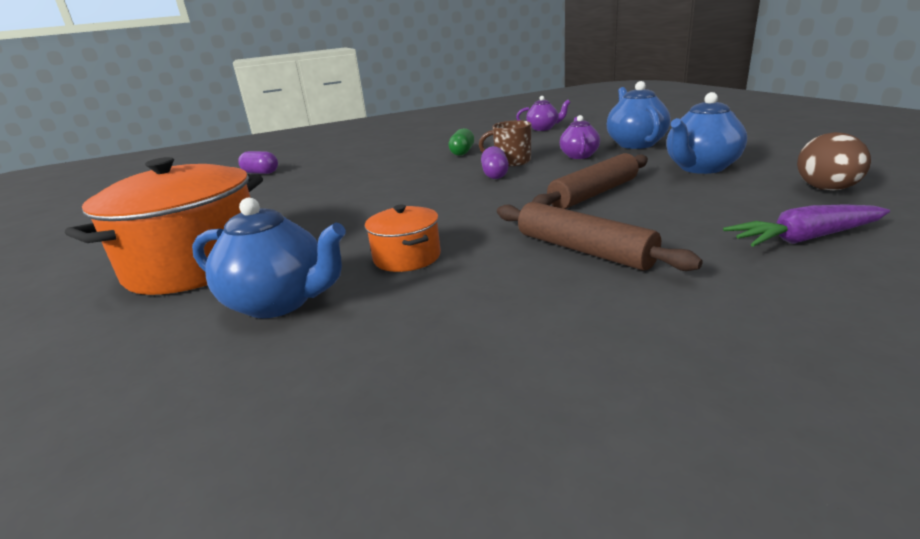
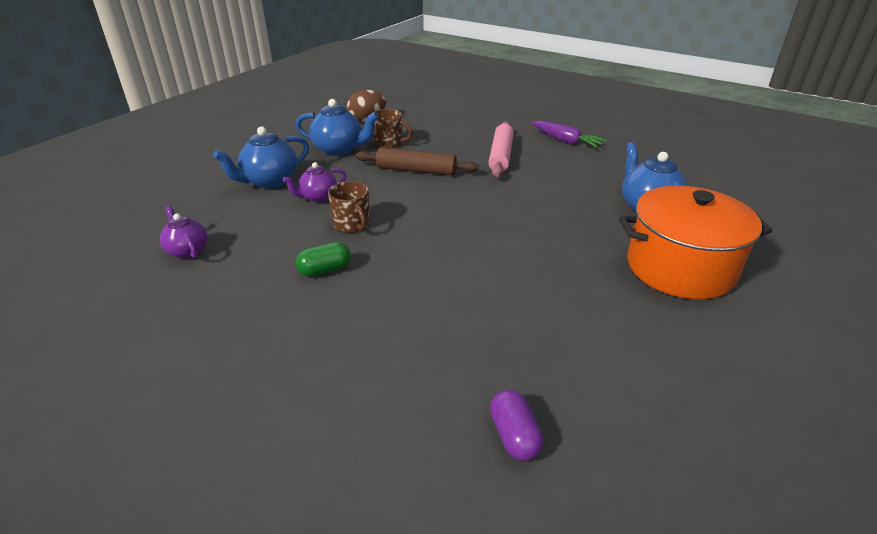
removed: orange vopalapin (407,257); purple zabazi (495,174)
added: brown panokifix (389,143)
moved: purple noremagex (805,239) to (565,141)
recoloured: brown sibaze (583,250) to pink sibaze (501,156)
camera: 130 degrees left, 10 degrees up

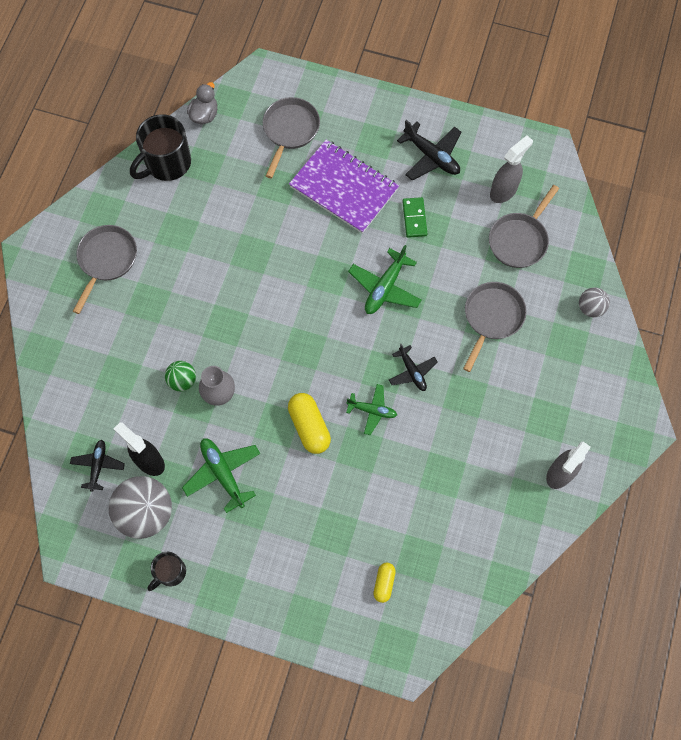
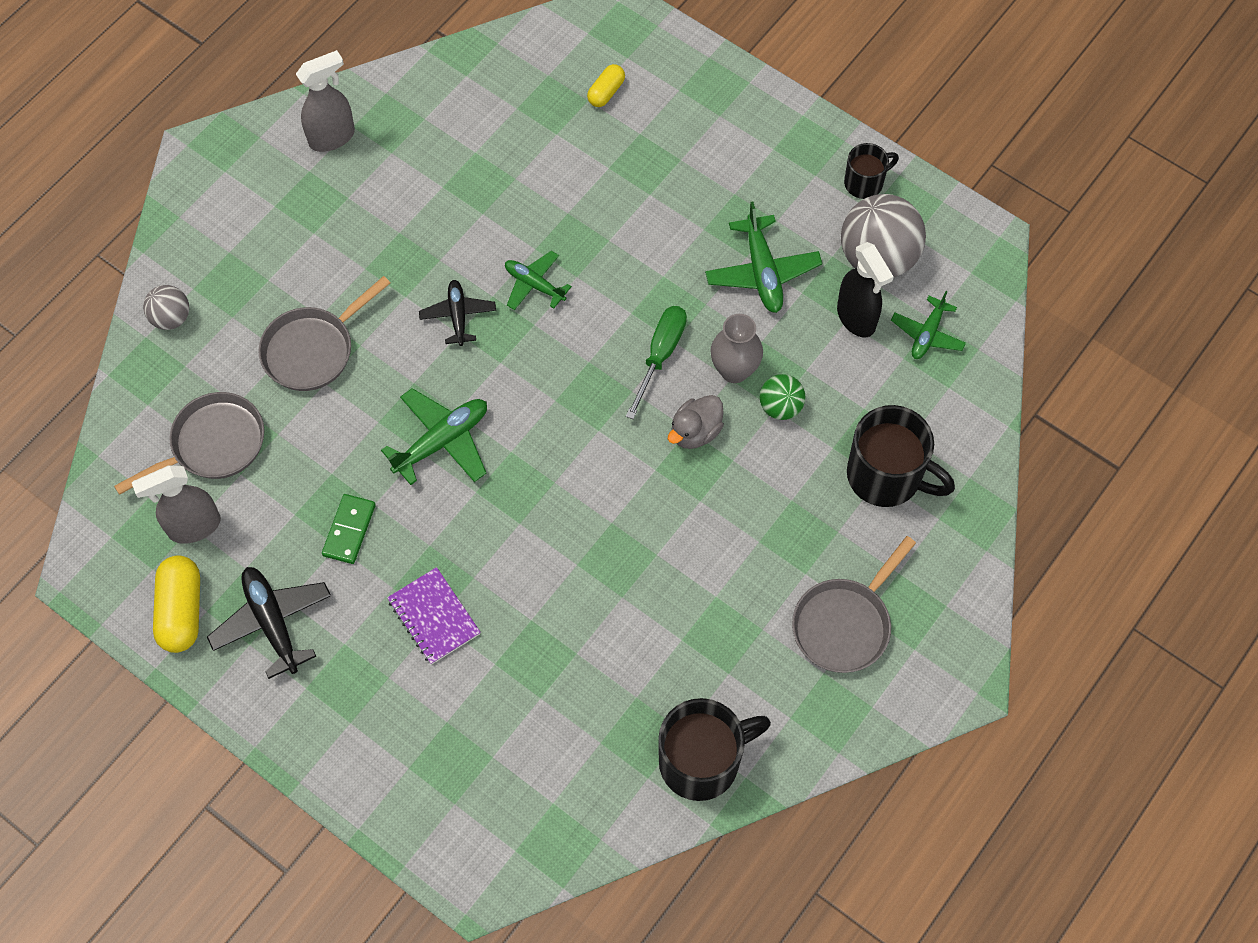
removed: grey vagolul (290,131)
added: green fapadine (660,355); black panokifix (886,476)
moved: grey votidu (204,115) to (695,432); yellow zabazi (309,427) to (181,611)
recoloured: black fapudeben (98,466) to green fapudeben (927,334)
resized: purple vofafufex (344,188) = (434,617) x0.55
camera: 160 degrees left, 5 degrees down

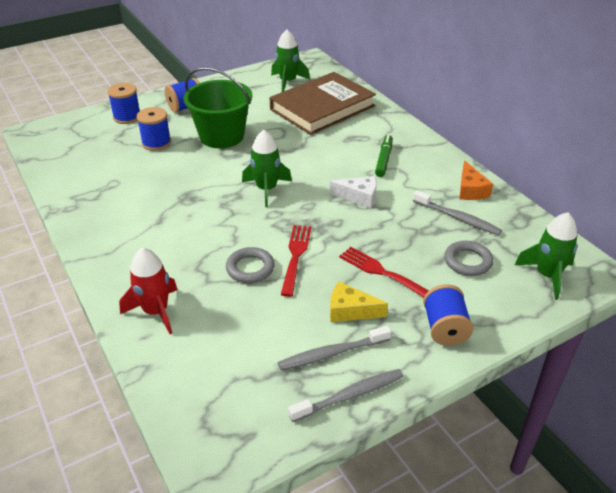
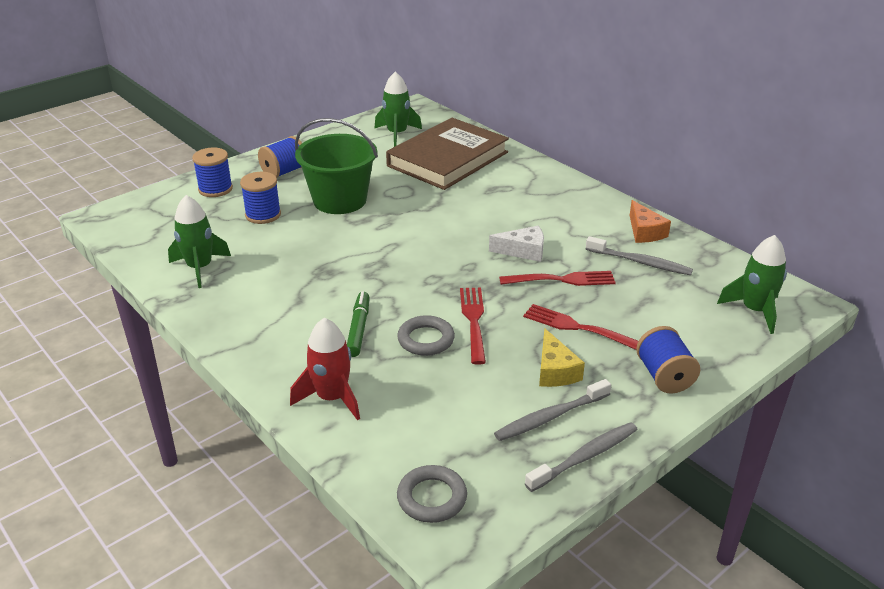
added: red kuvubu (561,280)
moved: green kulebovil (266,189) to (200,268); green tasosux (383,160) to (358,329); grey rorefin (467,261) to (432,498)
turned: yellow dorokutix (350,310) = (555,371) 105 degrees counterclockwise
camera: 10 degrees left, 5 degrees down

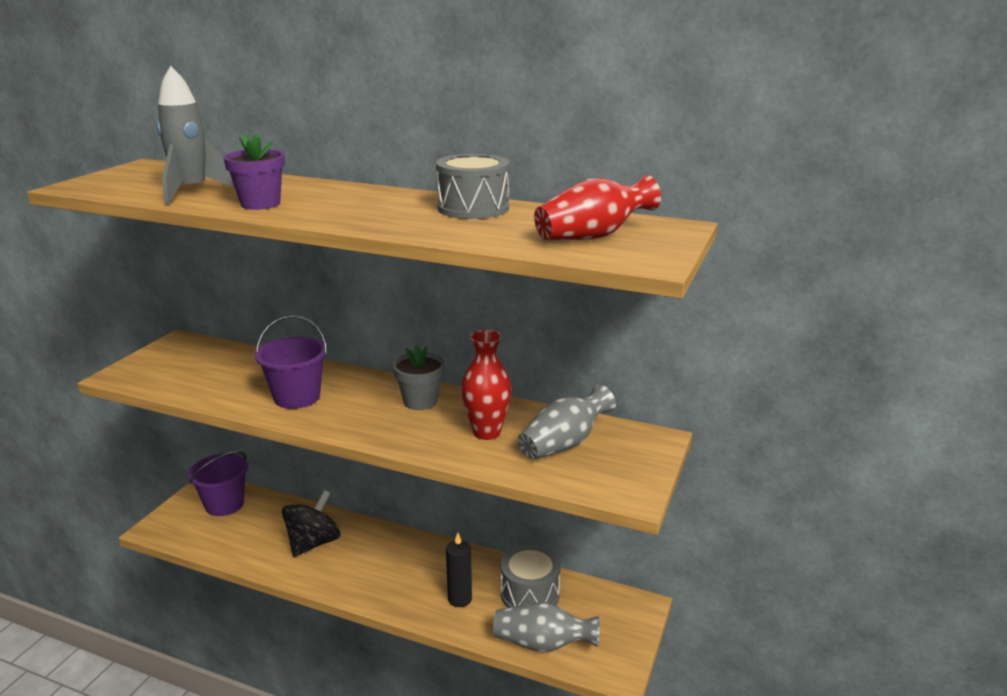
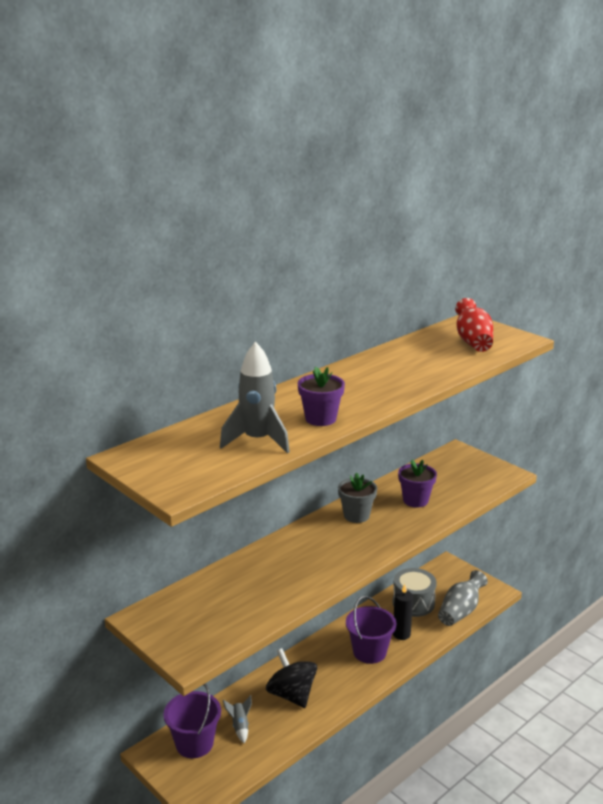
removed: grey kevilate (473,208); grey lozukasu (564,444)
added: grey kulebovil (240,726)
moved: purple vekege (297,397) to (369,652)
replaced: red lozukasu (486,432) to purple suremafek (415,500)
camera: 65 degrees left, 0 degrees up

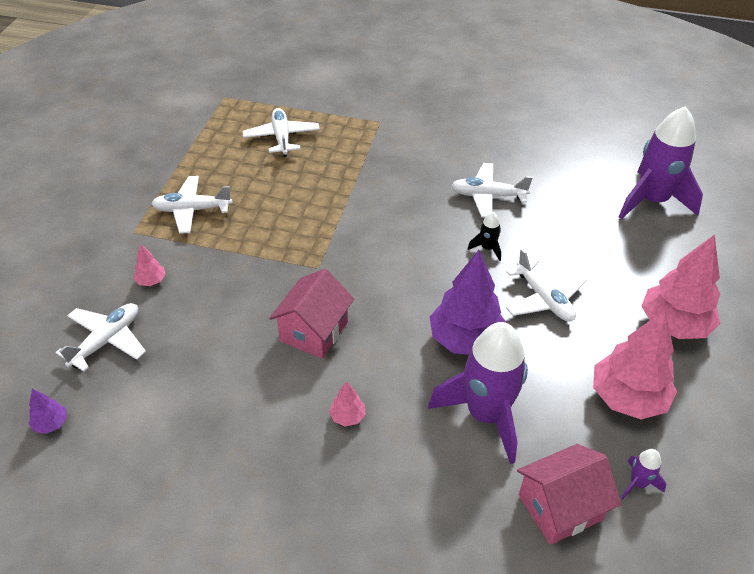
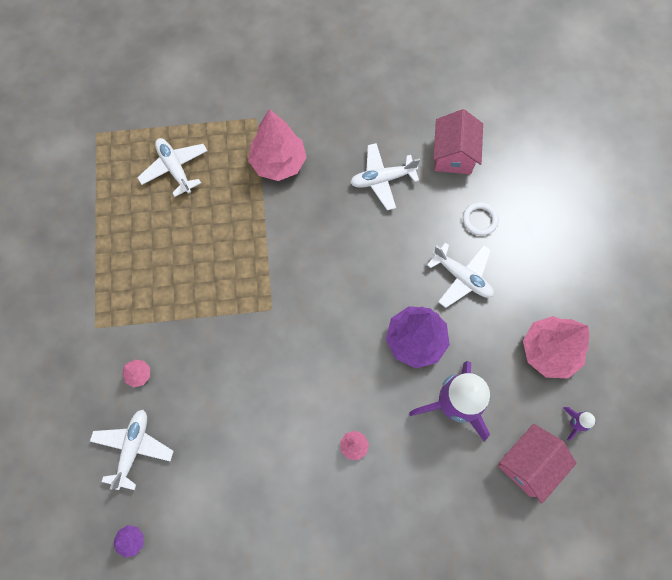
removed: white fapudeben (192,210); black kulebovil (487,248); purple kulebovil (652,201)
added: white rorefin (479,220)
moved: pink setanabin (314,331) to (453,155); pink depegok (674,325) to (278,163)
camera: 20 degrees left, 25 degrees up

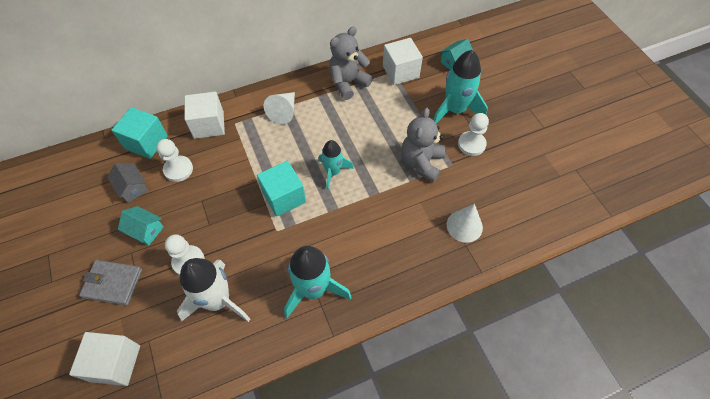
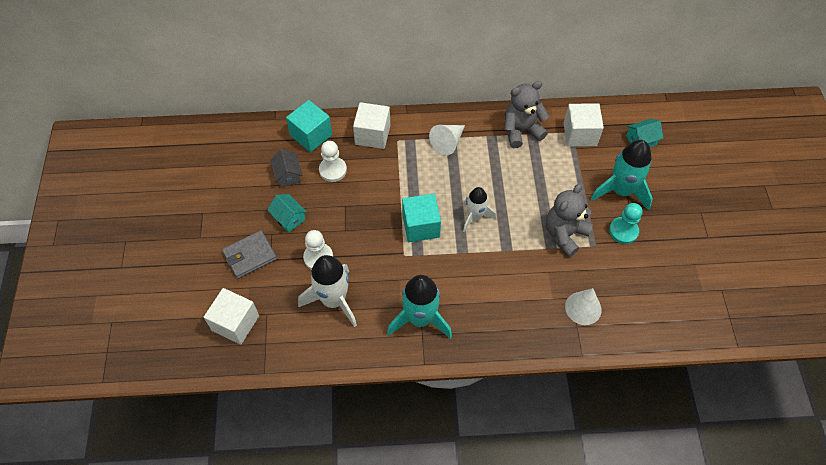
recoloured: turquoise kulebovil (333,172) to white kulebovil (475,217); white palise (471,144) to turquoise palise (623,231)
turned: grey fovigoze (113,283) = (250,256) 60 degrees counterclockwise
camera: 20 degrees right, 0 degrees up

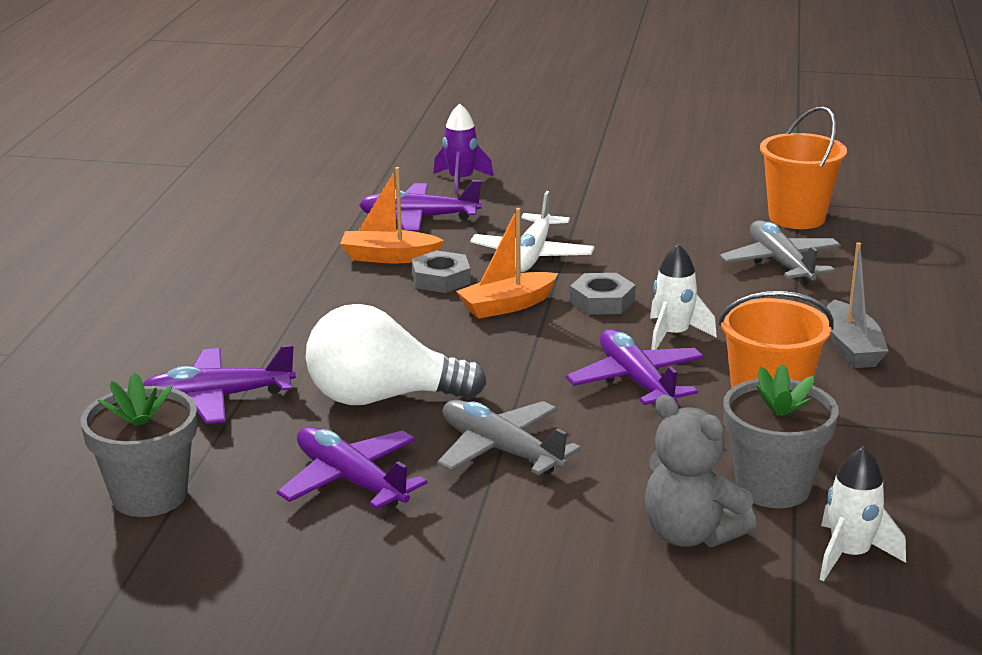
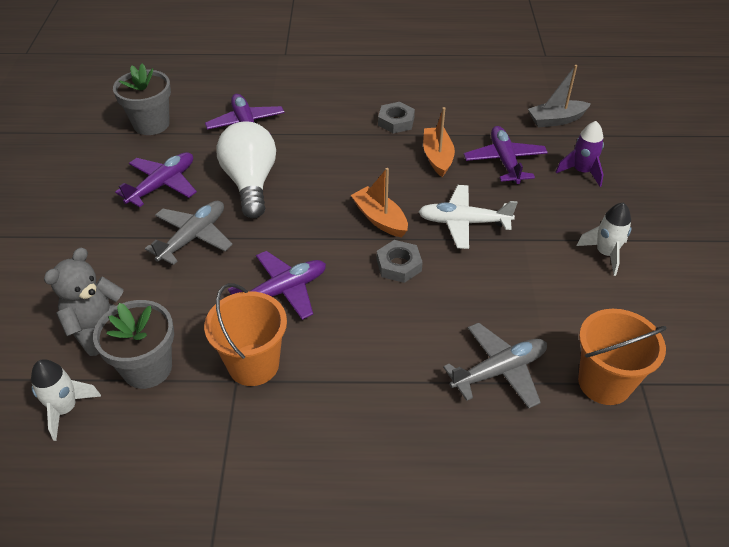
moved: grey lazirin (441,279) to (396,121); white kulebovil (673,335) to (605,254); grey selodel (851,347) to (556,120)
camera: 80 degrees right, 20 degrees up

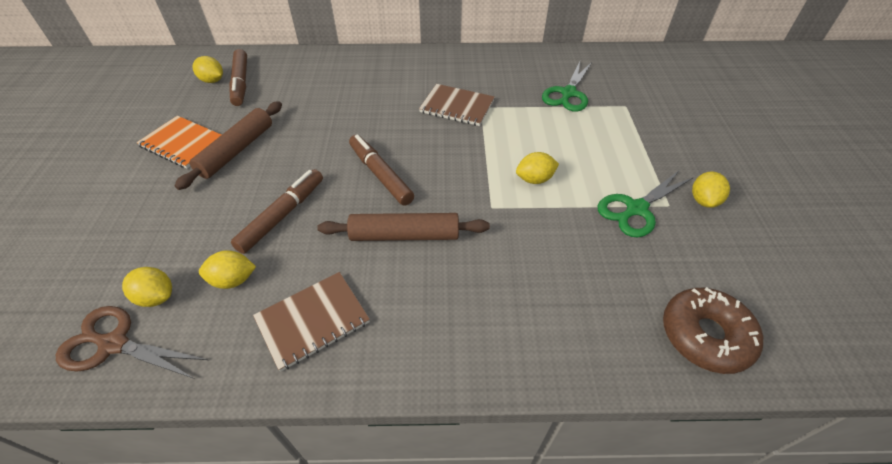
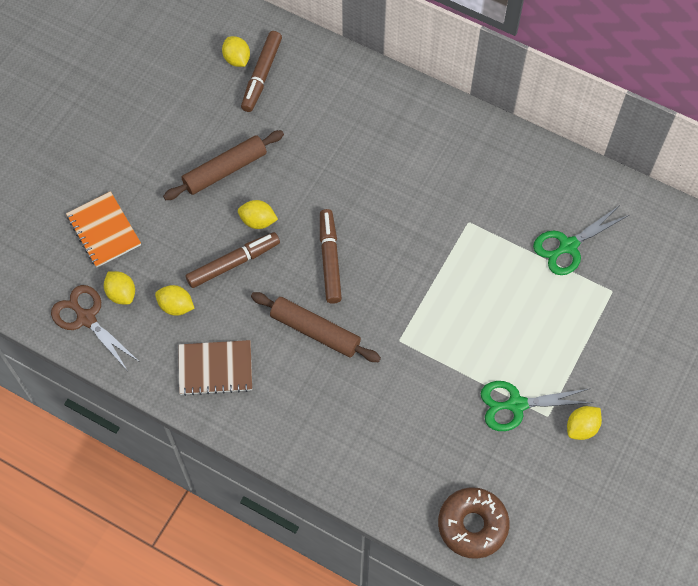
removed: brown vofafufex (457,106)
moved: orange vofafufex (183,143) to (104,230); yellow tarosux (534,179) to (258,221)
camera: 30 degrees right, 15 degrees up

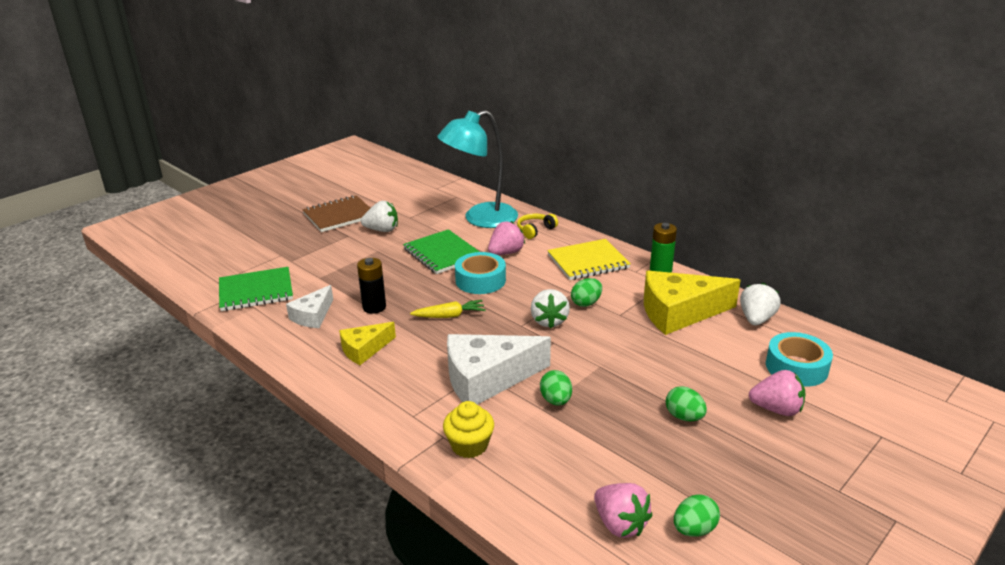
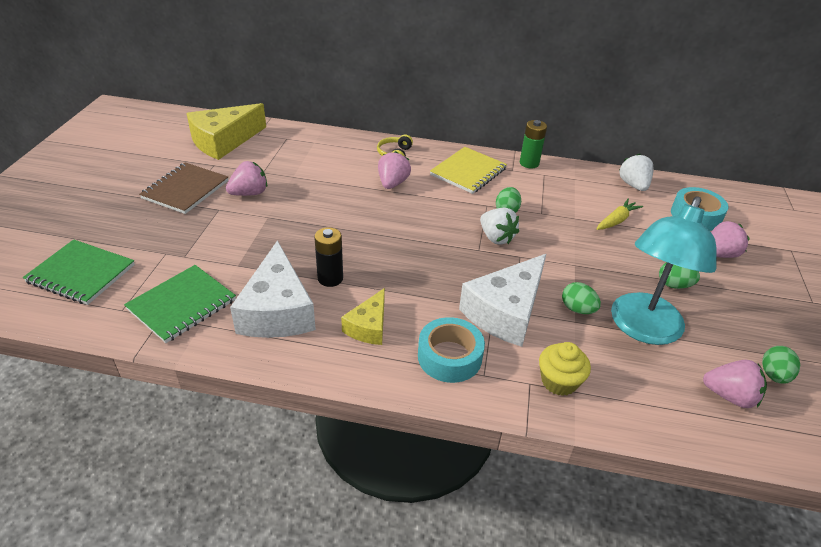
moved: green vofafufex (442,254) to (81,274); yellow noremagex (449,316) to (616,220); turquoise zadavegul (480,219) to (643,329); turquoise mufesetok (480,280) to (449,357); yellow dorokutix (679,313) to (224,141)
recoloured: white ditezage (382,230) to pink ditezage (249,193)
resized: white dorokutix (313,316) = (277,310) x1.78
camera: 35 degrees left, 10 degrees up

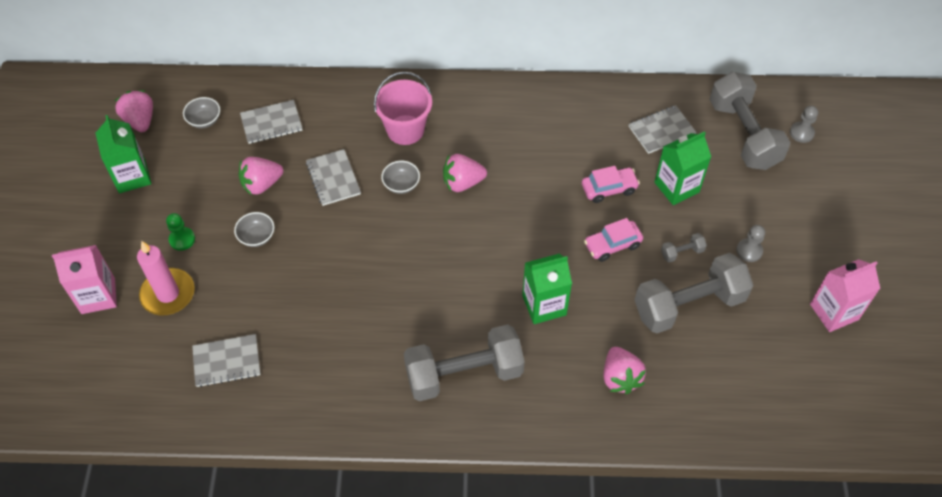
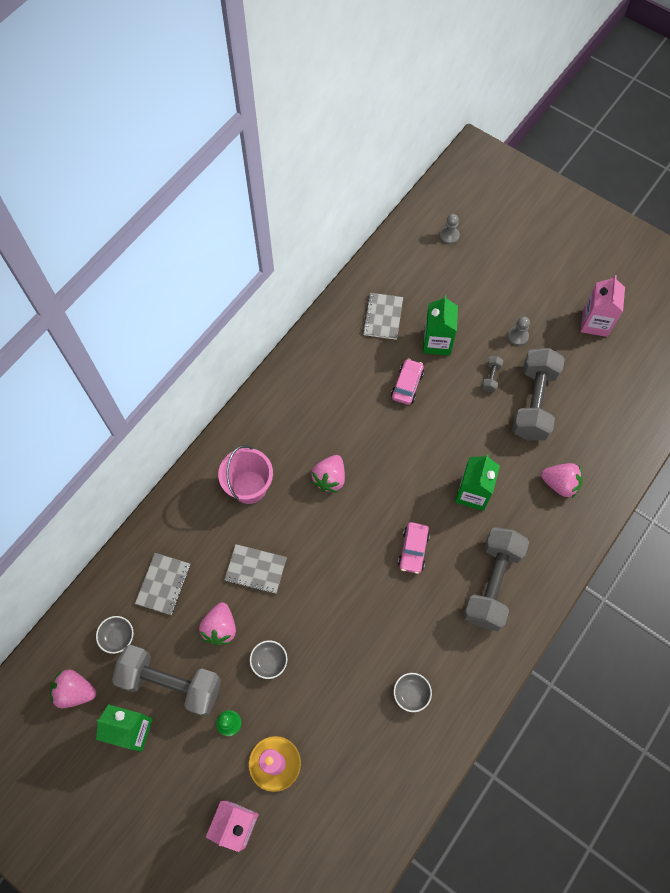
removed: grey vofafufex (227,361)
moved: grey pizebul (401,185) to (411,693); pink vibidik (612,245) to (413,550); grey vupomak (743,134) to (171,683)
camera: 55 degrees left, 10 degrees up

